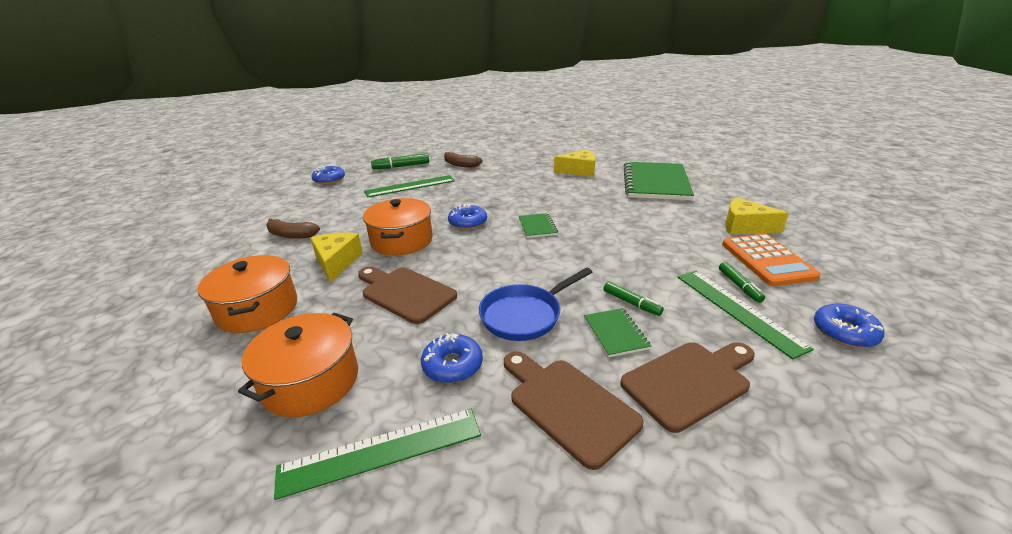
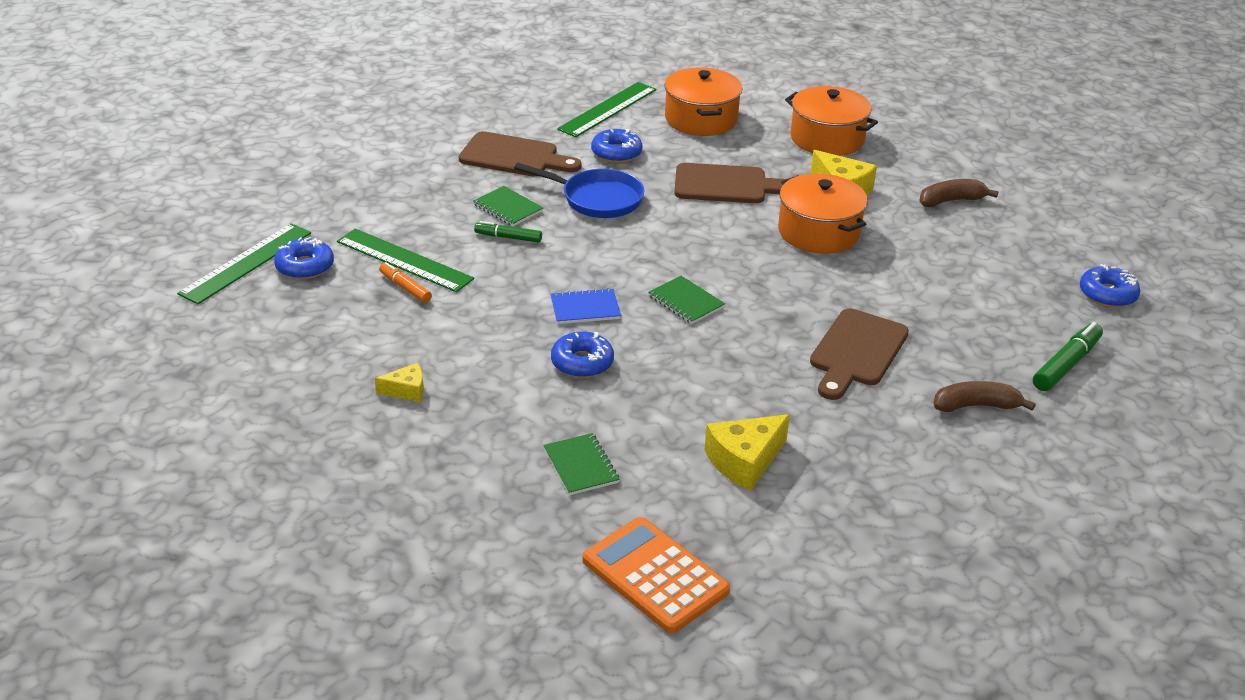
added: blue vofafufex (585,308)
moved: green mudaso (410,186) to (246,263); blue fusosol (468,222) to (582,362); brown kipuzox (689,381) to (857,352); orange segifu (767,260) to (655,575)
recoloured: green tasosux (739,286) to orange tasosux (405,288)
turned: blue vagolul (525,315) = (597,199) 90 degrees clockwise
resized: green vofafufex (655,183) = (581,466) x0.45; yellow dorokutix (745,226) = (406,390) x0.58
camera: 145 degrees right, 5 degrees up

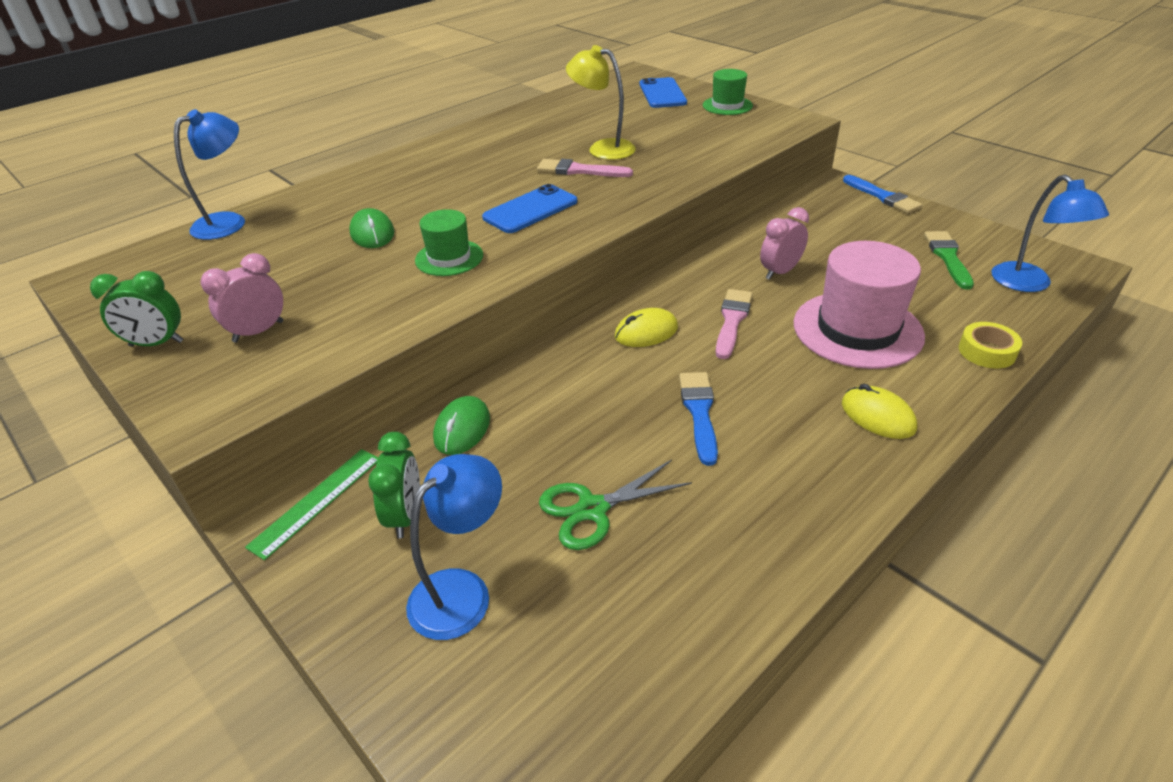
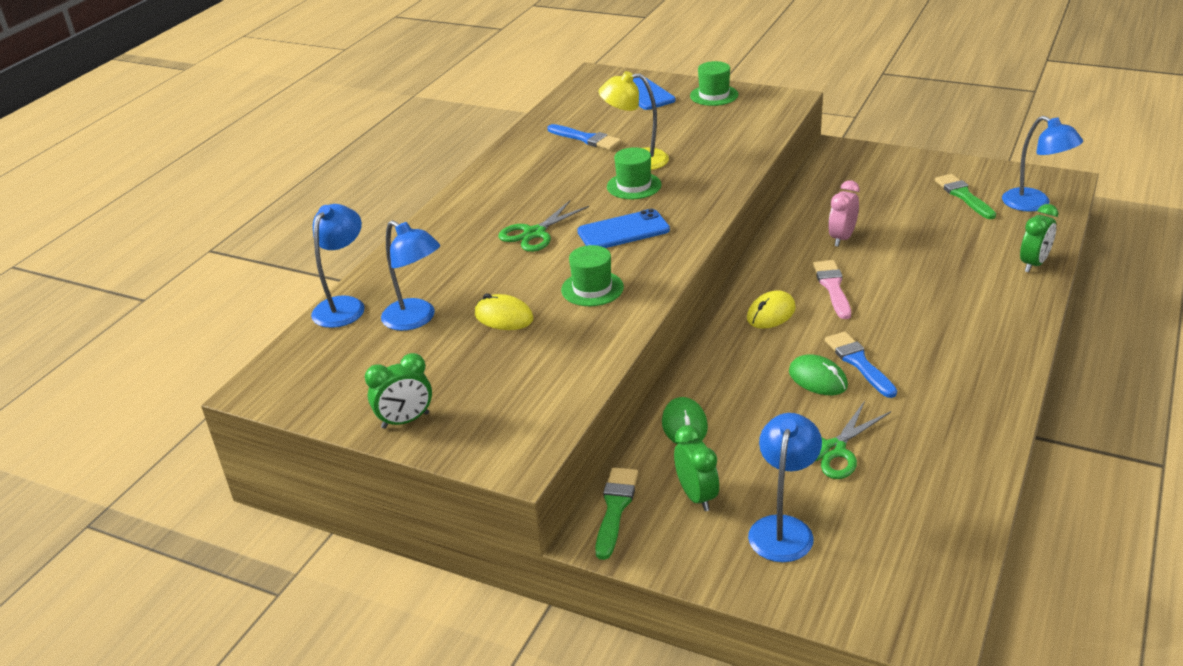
removed: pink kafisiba (258,332); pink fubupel (857,329)
added: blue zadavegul (416,319); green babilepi (534,233)
moved: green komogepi (372,233) to (817,379); yellow komogepi (878,416) to (504,317); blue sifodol (883,197) to (586,139)
replaced: green mudaso (316,501) to green sifodol (615,508); pink sifodol (579,170) to green fubupel (634,186); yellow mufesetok (987,351) to green kafisiba (1033,264)
turned: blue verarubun (530,210) = (623,231) 45 degrees clockwise
camera: 20 degrees left, 5 degrees down

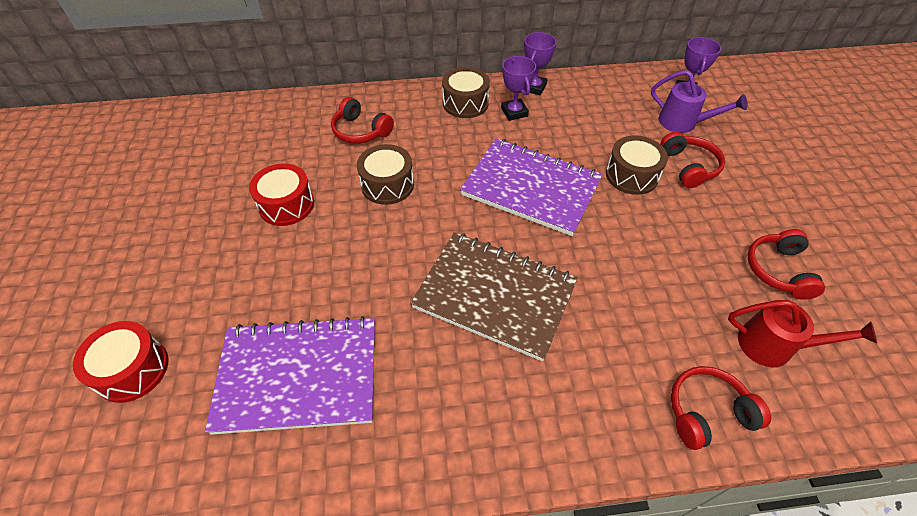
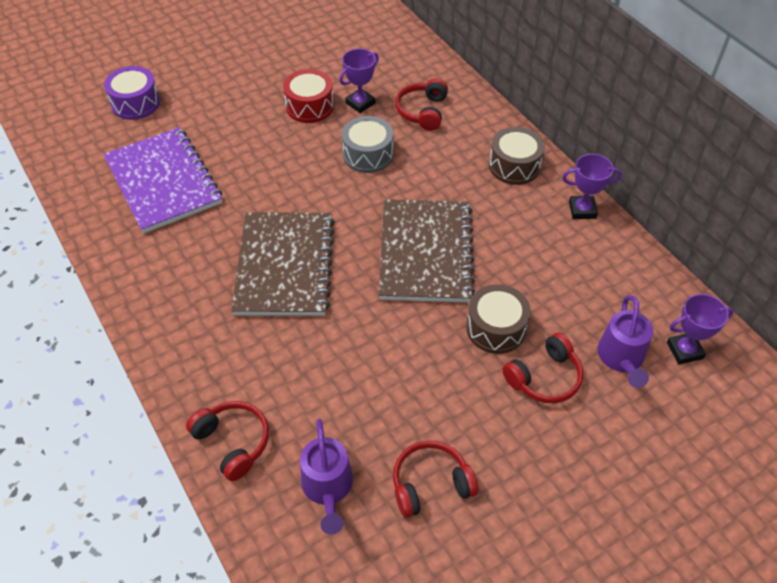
moved: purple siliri (514,112) to (360,103)
recoloured: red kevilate (132,370) to purple kevilate (135,103); brown kevilate (387,185) to grey kevilate (368,154); purple vofafufex (531,188) to brown vofafufex (426,252); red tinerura (774,346) to purple tinerura (328,489)
camera: 65 degrees right, 0 degrees up

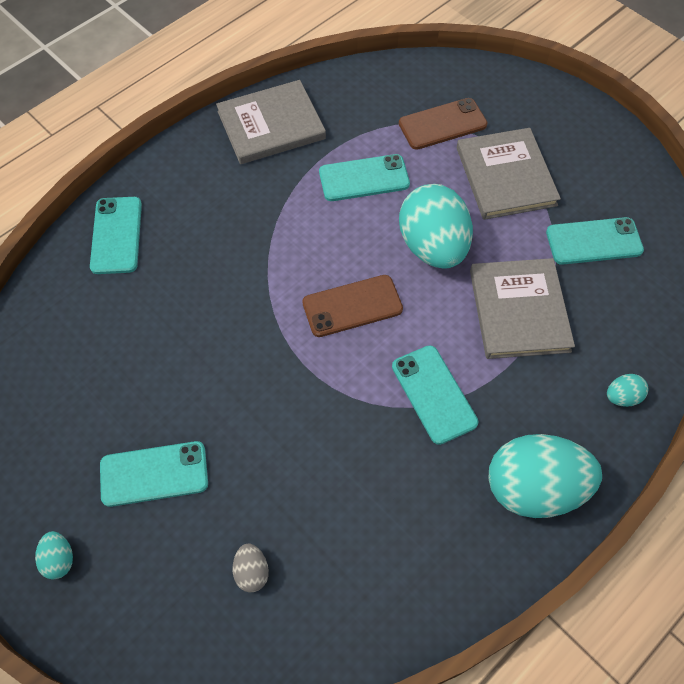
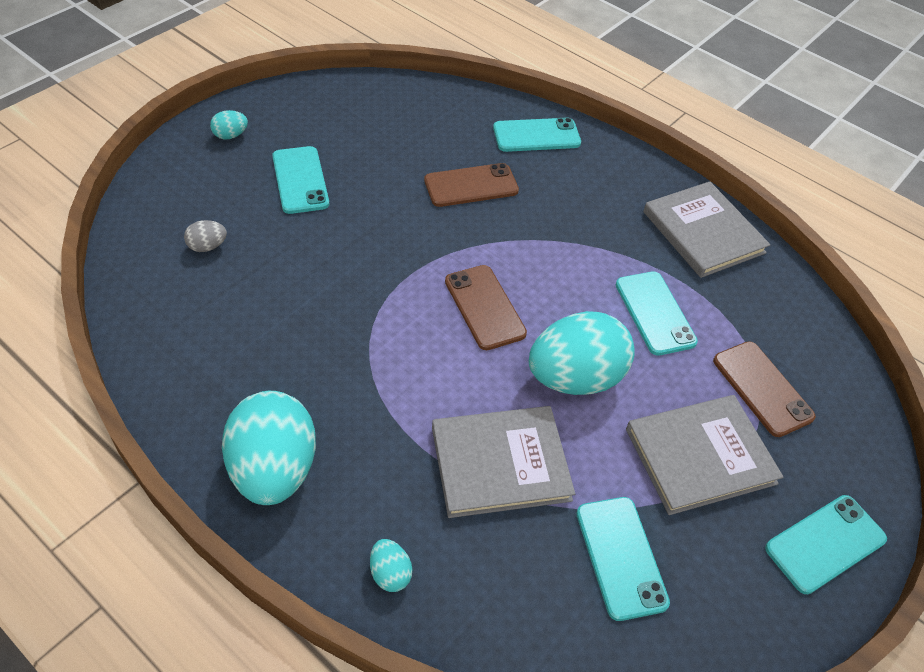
added: brown verarubun (471,185)
moved: turquoise verarubun (434,394) to (825,543)
camera: 80 degrees right, 10 degrees down

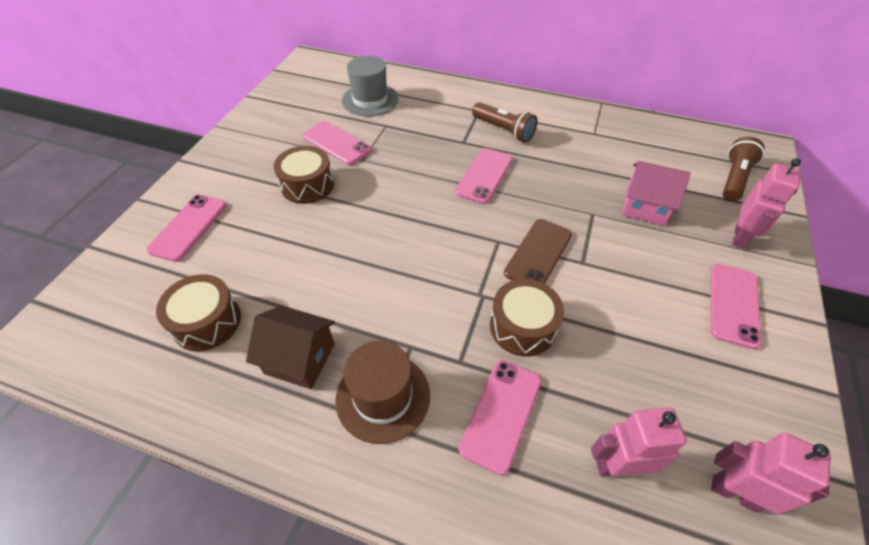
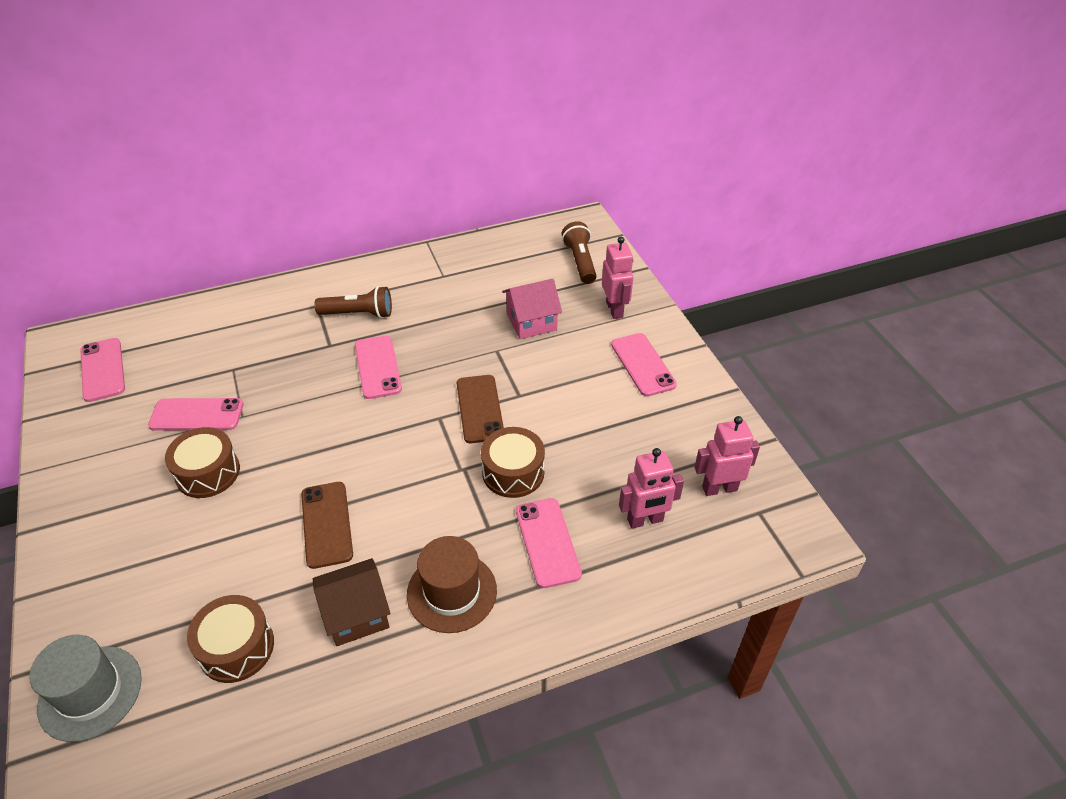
added: brown verarubun (327,524)
moved: pink verarubun (189,227) to (103,370); grey fubupel (370,100) to (90,693)
turned: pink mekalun (618,465) = (645,520) 150 degrees counterclockwise
camera: 40 degrees left, 5 degrees down

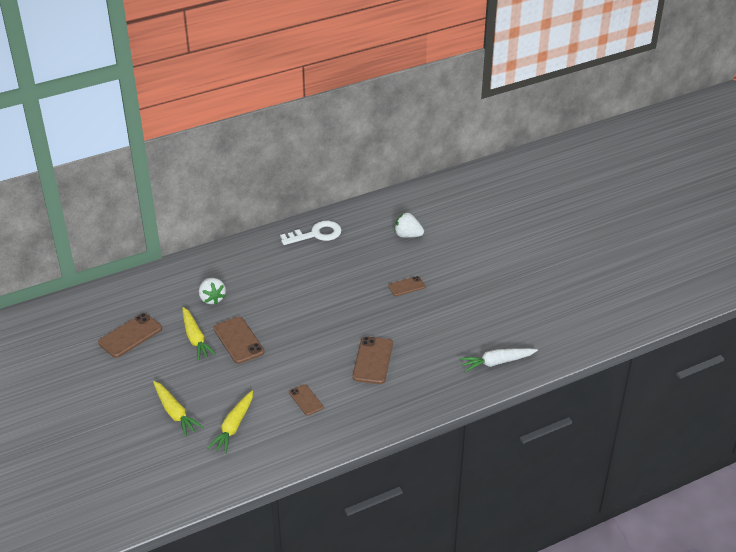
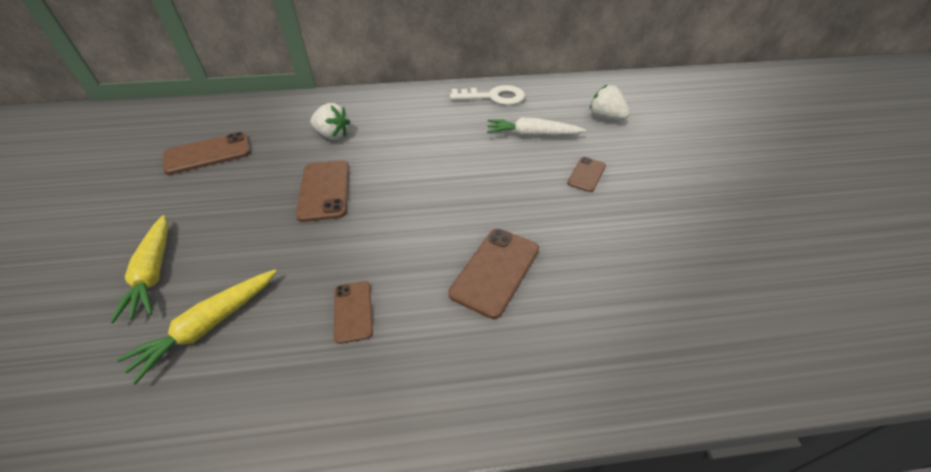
removed: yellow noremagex (195,338)
moved: white noremagex (497,362) to (532,135)
turned: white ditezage (212,298) = (332,135) 60 degrees counterclockwise; brown verarubun (406,286) = (586,174) 60 degrees counterclockwise
camera: 20 degrees right, 5 degrees up

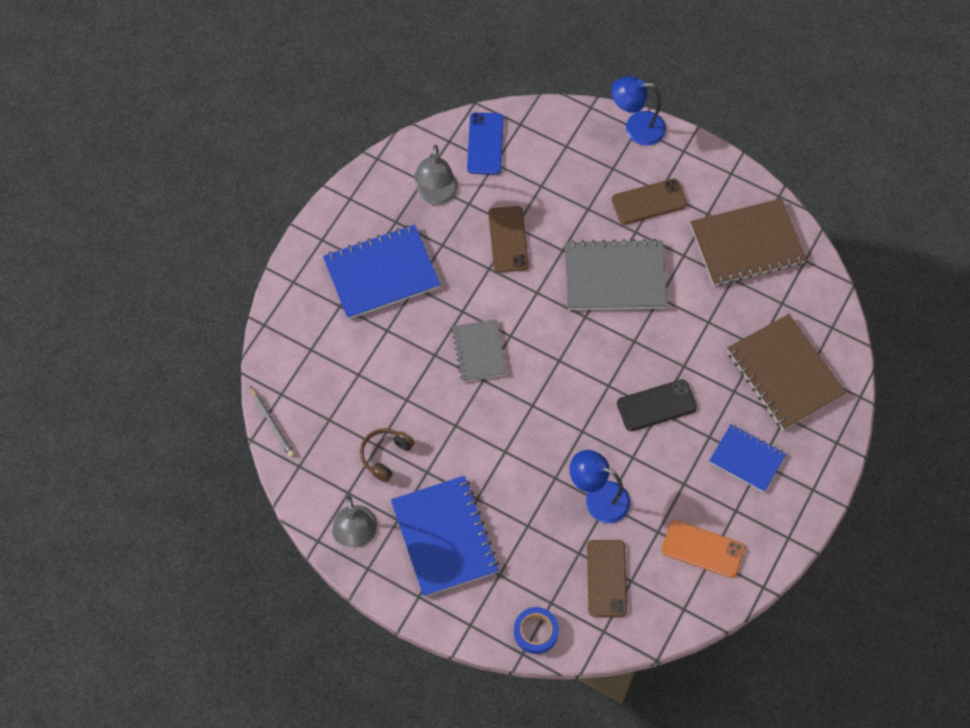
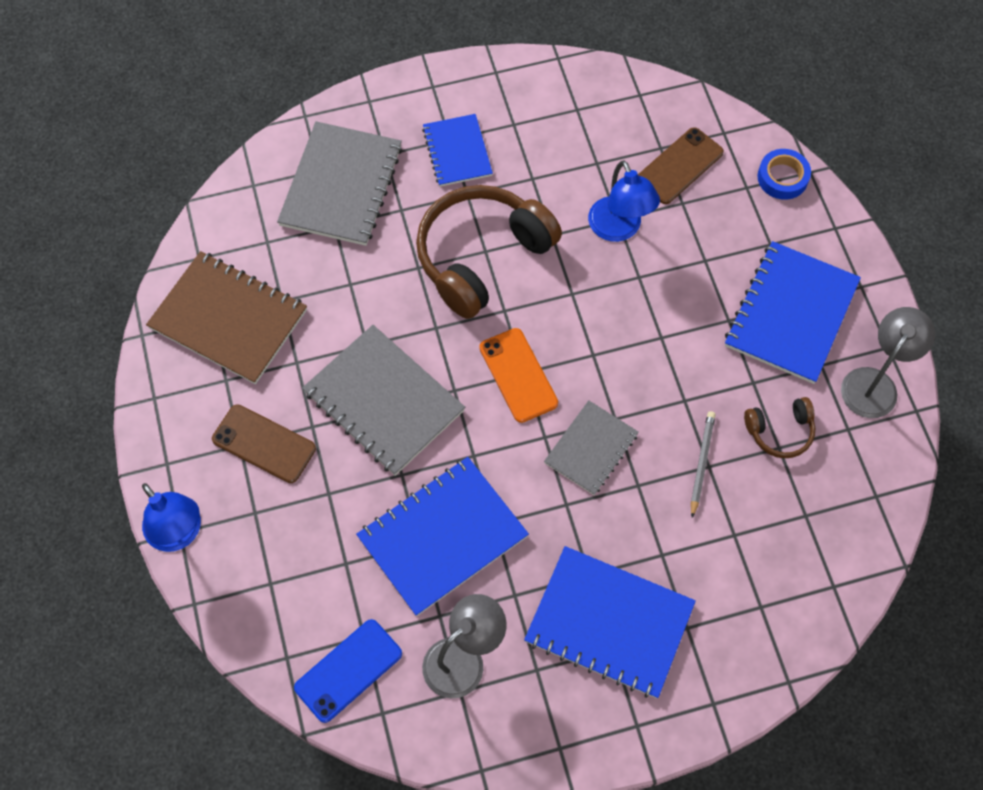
moved: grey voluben (272,423) to (701,463); orange verarubun (702,549) to (518,375)
replaced: brown verarubun (508,239) to blue vofafufex (442,536); black verarubun (656,405) to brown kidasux (482,257)
recoloured: brown vofafufex (784,373) to grey vofafufex (341,186)
camera: 135 degrees left, 0 degrees up

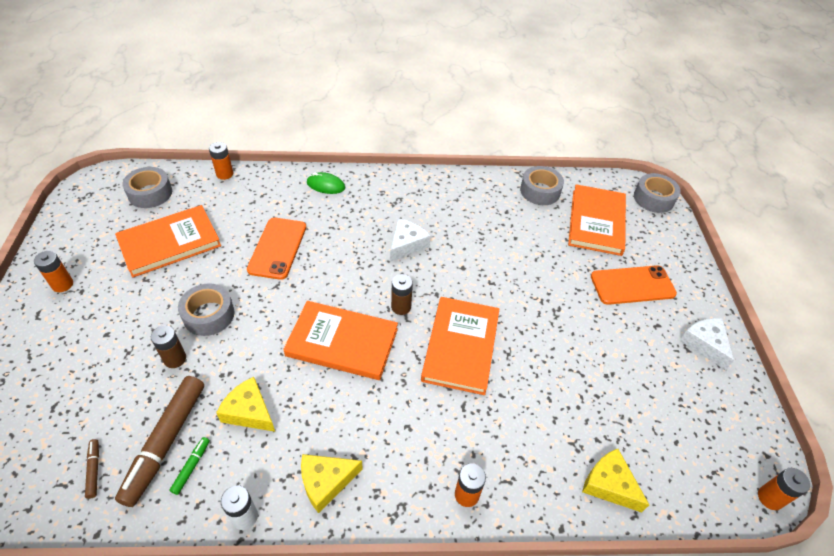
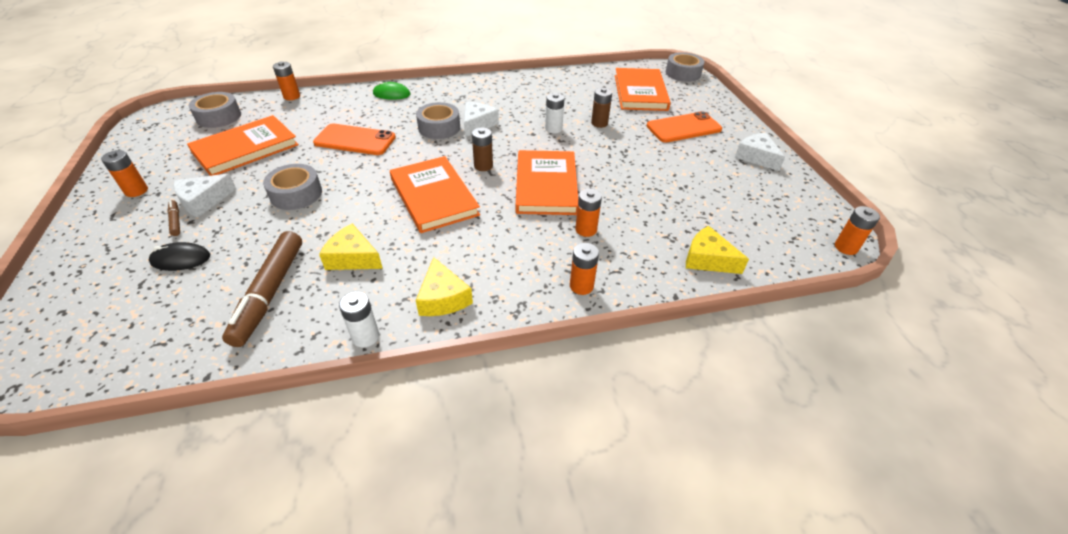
removed: green tasosux (191,467)
added: black komogepi (181,259); white dorokutix (203,201); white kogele (553,129); orange kogele (586,230)
moved: brown tasosux (94,470) to (176,221); brown kogele (175,359) to (599,123); grey mufesetok (540,191) to (439,127)
turned: orange verarubun (277,248) = (355,140) 75 degrees counterclockwise; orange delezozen (342,342) = (434,197) 60 degrees clockwise; yellow dorokutix (326,482) = (443,298) 75 degrees counterclockwise
camera: 10 degrees left, 5 degrees down

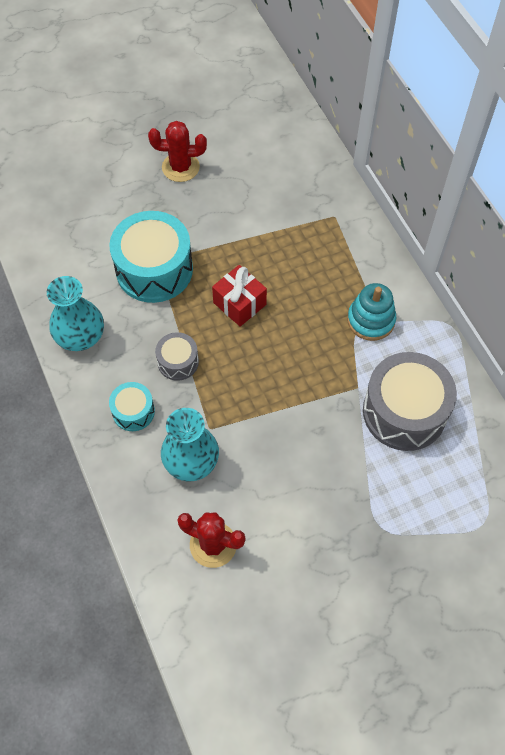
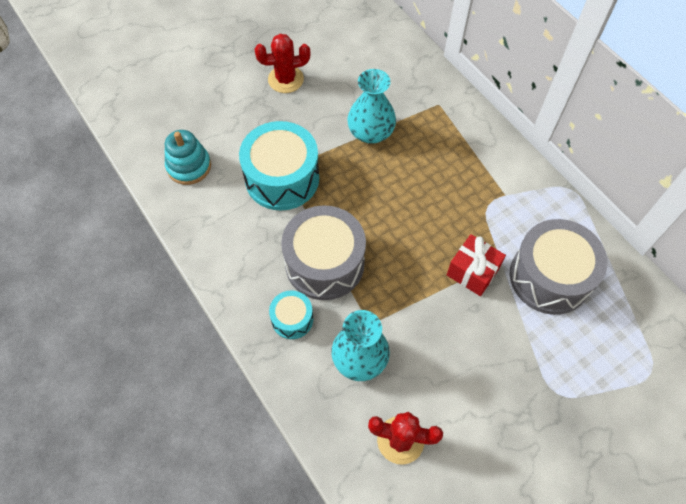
moved: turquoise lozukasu (80,336) to (370,132); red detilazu (239,304) to (472,272); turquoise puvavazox (371,320) to (189,166)
resized: grey kevilate (178,362) = (324,263) x1.98
camera: 10 degrees left, 0 degrees up

